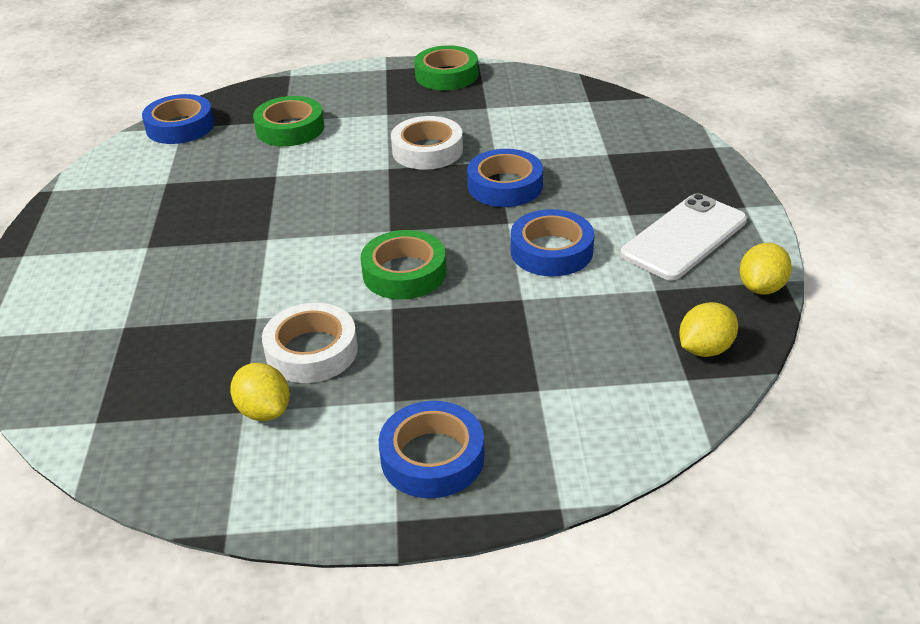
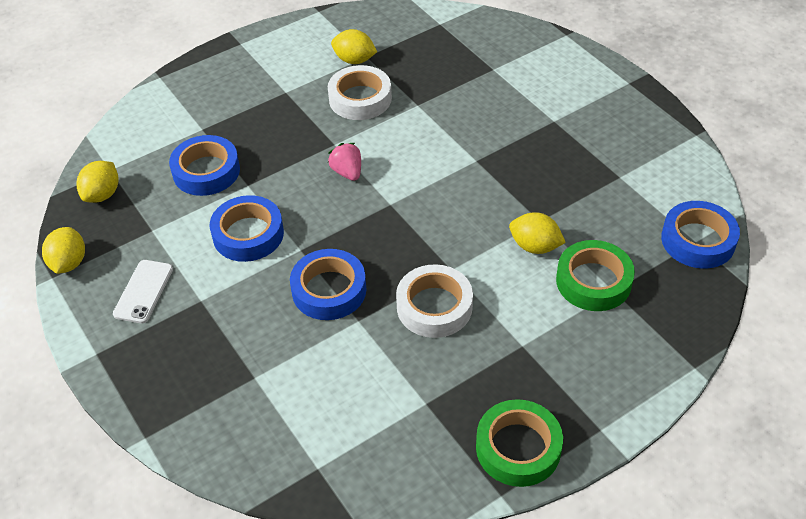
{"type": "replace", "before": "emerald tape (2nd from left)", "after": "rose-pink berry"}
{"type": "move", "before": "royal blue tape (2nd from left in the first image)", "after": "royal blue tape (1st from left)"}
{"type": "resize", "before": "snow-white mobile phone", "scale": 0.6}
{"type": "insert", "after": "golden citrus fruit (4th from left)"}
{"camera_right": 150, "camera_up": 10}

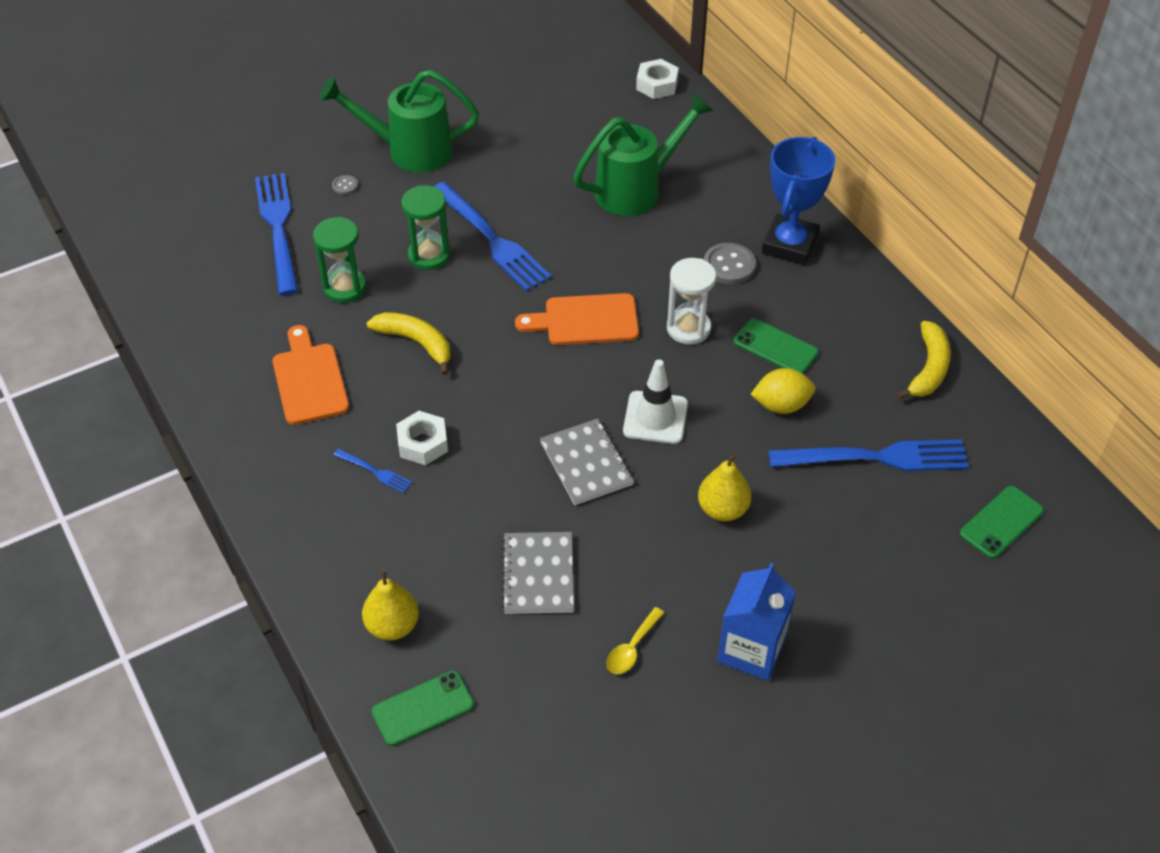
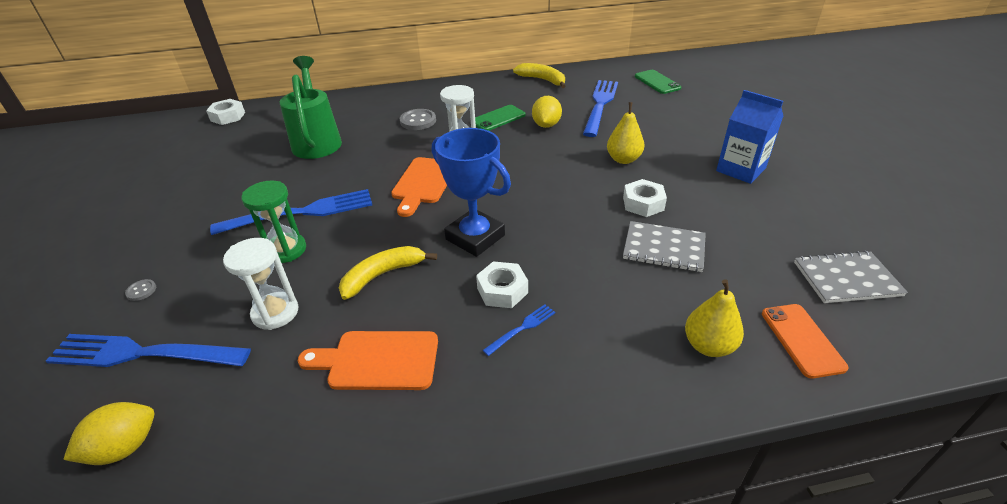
{"type": "recolor", "before": "emerald sandglass (1st from left)", "after": "snow-white sandglass (1st from left)"}
{"type": "delete", "before": "emerald watering can (1st from left)"}
{"type": "recolor", "before": "emerald mobile phone (1st from left)", "after": "bright orange mobile phone"}
{"type": "move", "before": "grey notepad (2nd from left)"}
{"type": "delete", "before": "golden teaspoon"}
{"type": "delete", "before": "snow-white traffic cone"}
{"type": "move", "before": "royal blue trophy"}
{"type": "insert", "after": "golden citrus fruit (1st from left)"}
{"type": "insert", "after": "snow-white nut (3rd from left)"}
{"camera_right": -70, "camera_up": -10}

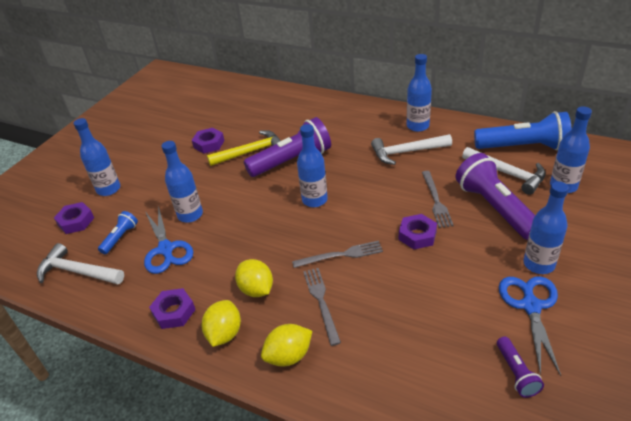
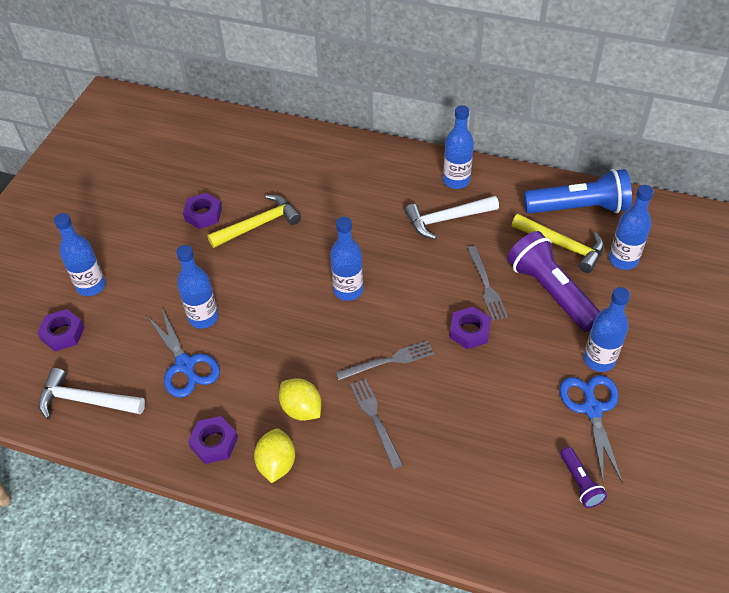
{"type": "delete", "before": "royal blue torch (1st from left)"}
{"type": "delete", "before": "purple torch (1st from left)"}
{"type": "delete", "before": "golden citrus fruit (3rd from left)"}
{"type": "recolor", "before": "snow-white hammer (3rd from left)", "after": "golden hammer (2nd from left)"}
{"camera_right": -10, "camera_up": 10}

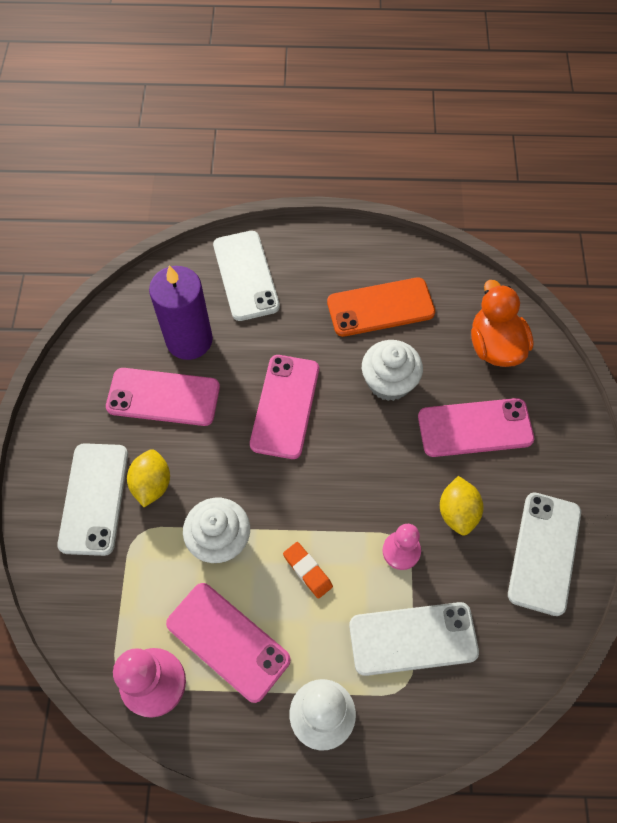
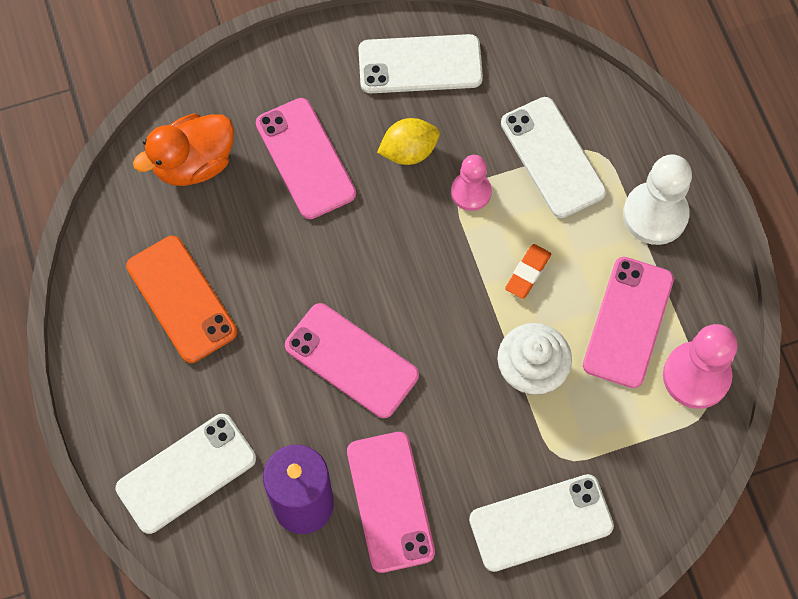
{"type": "delete", "before": "golden citrus fruit (1st from left)"}
{"type": "rotate", "before": "rose-pink mobile phone (3rd from left in the first image)", "turn": 45}
{"type": "delete", "before": "snow-white muffin (2nd from left)"}
{"camera_right": -110, "camera_up": 5}

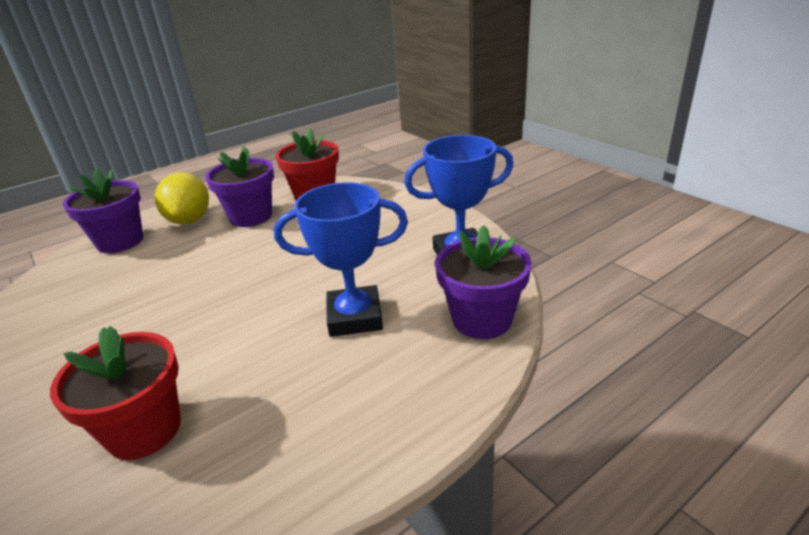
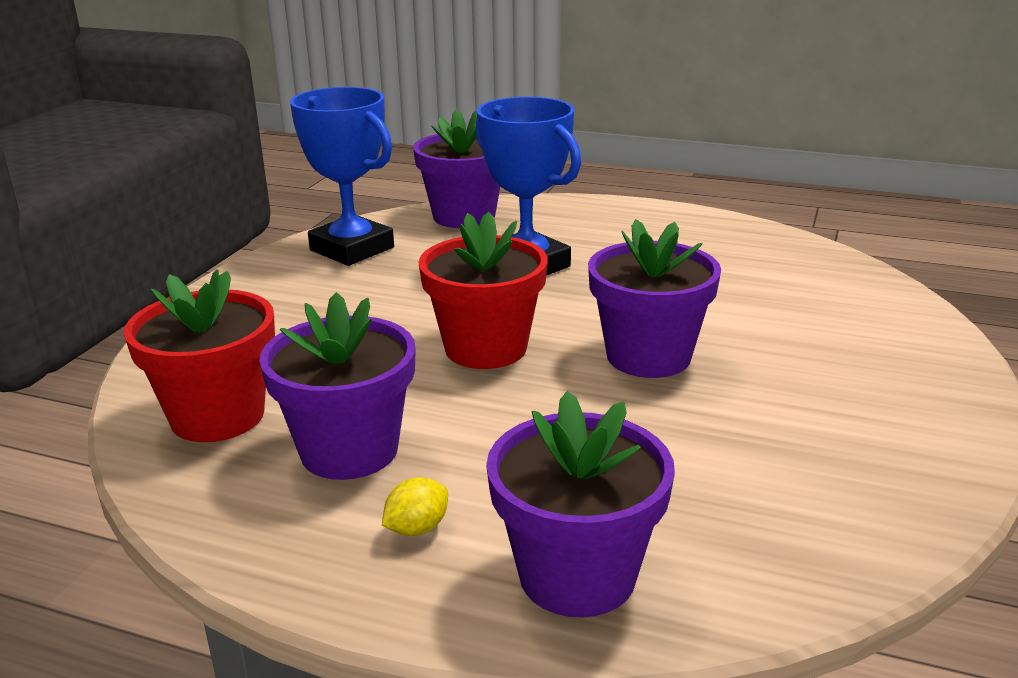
{"type": "move", "before": "scarlet potted plant (1st from left in the first image)", "after": "scarlet potted plant (2nd from left)"}
{"type": "resize", "before": "golden citrus fruit", "scale": 0.43}
{"type": "insert", "after": "purple potted plant (4th from left)"}
{"camera_right": -125, "camera_up": -5}

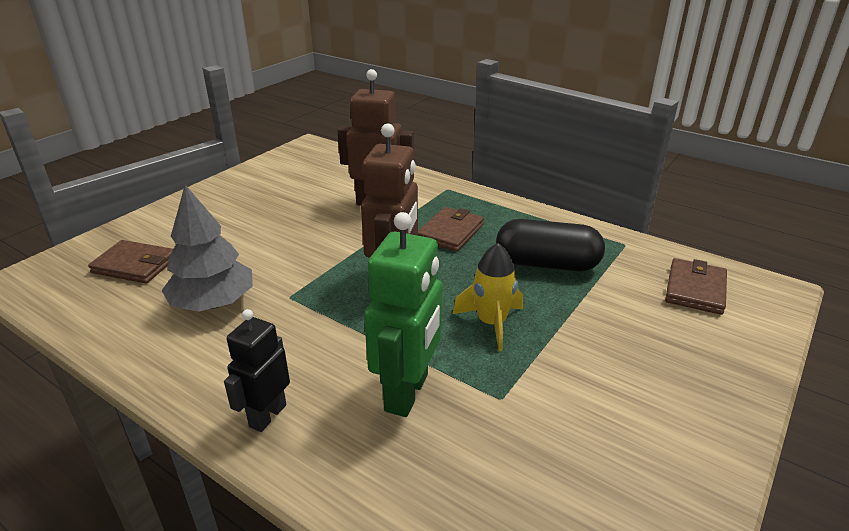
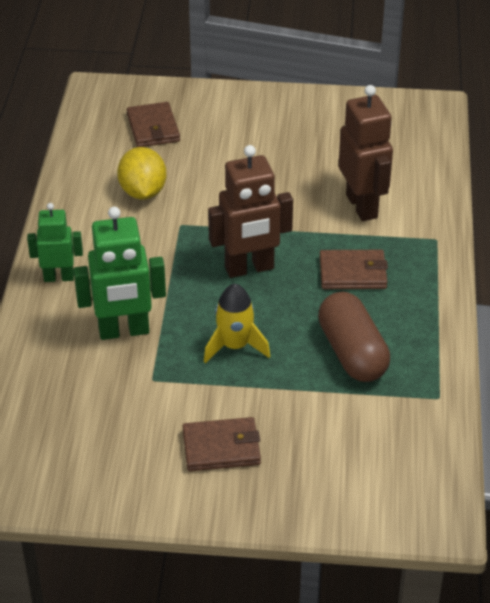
{"type": "replace", "before": "grey fir tree", "after": "golden citrus fruit"}
{"type": "recolor", "before": "black toy robot", "after": "emerald toy robot (1st from left)"}
{"type": "recolor", "before": "black pill shape", "after": "dark brown pill shape"}
{"type": "move", "before": "dark brown wallet (3rd from left in the first image)", "after": "dark brown wallet (2nd from left)"}
{"camera_right": 60, "camera_up": 10}

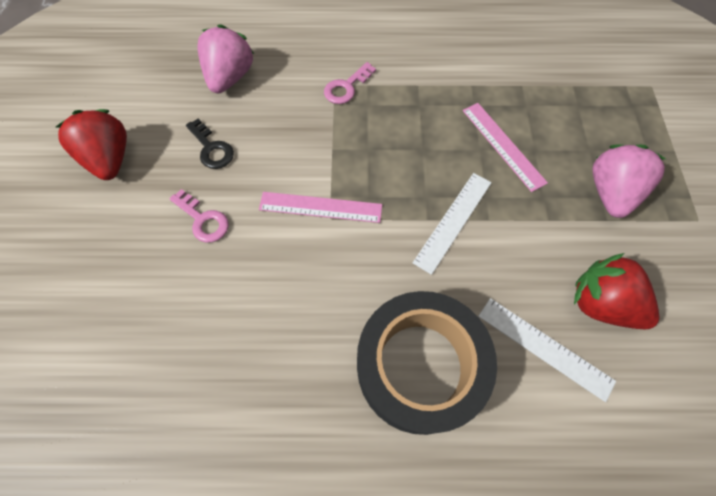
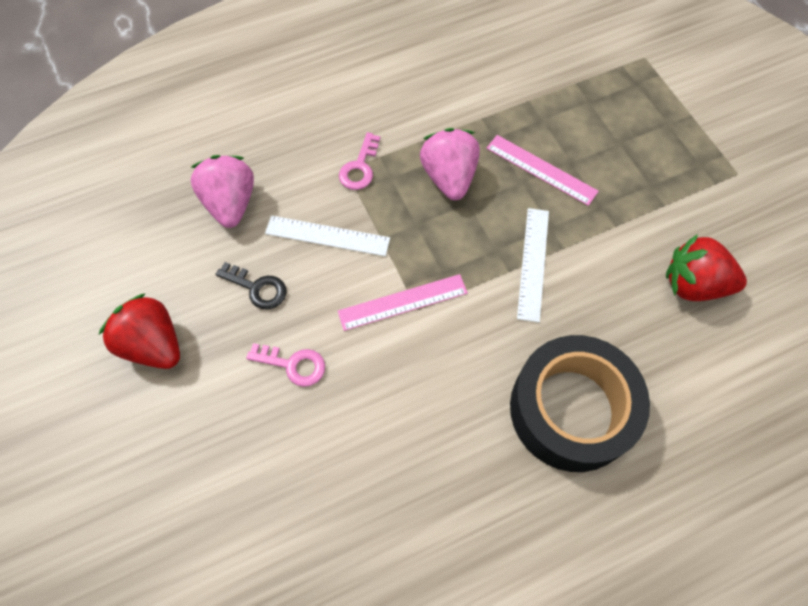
{"type": "move", "before": "snow-white measuring stick (2nd from left in the first image)", "after": "snow-white measuring stick (1st from left)"}
{"type": "move", "before": "rose-pink berry (2nd from left)"}
{"camera_right": -25, "camera_up": 0}

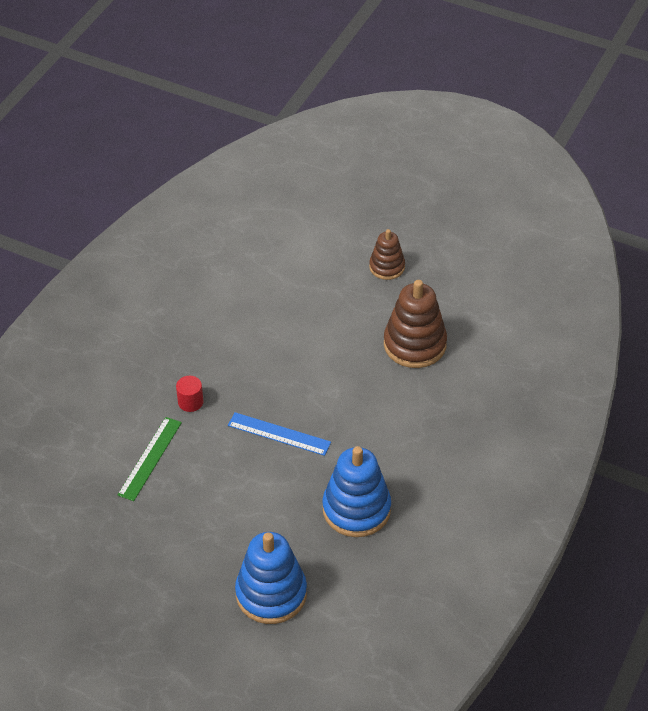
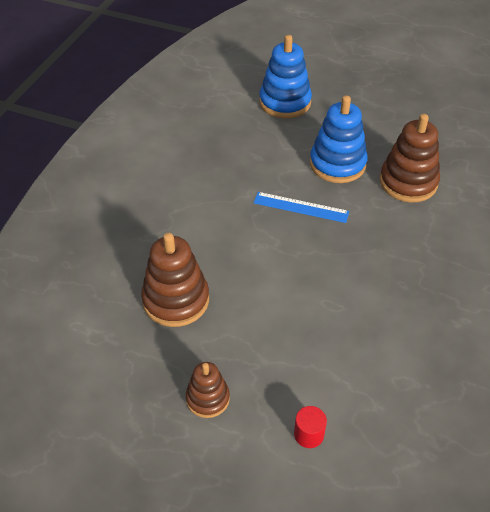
{"type": "replace", "before": "emerald measuring stick", "after": "dark brown stacking rings (3rd from left)"}
{"type": "move", "before": "scarlet cylinder shape"}
{"type": "move", "before": "royal blue stacking rings (2nd from left)"}
{"camera_right": 175, "camera_up": 0}

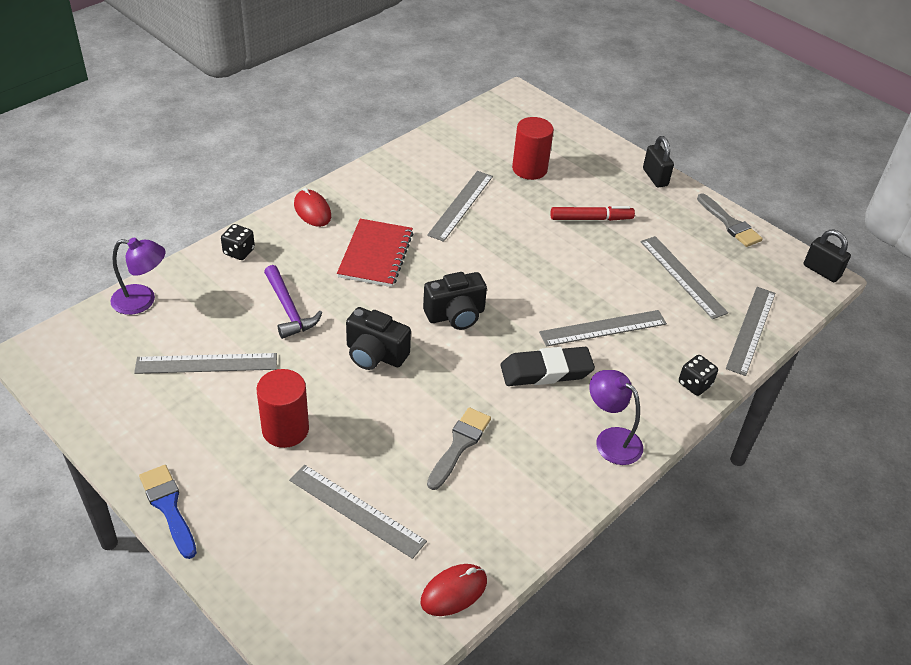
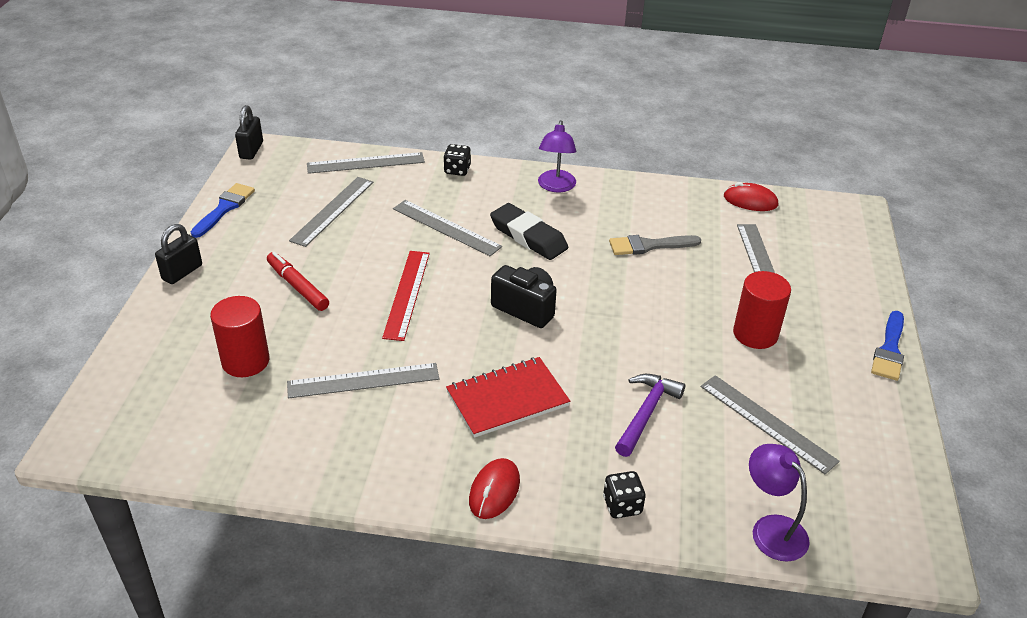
{"type": "delete", "before": "black compact camera (1st from left)"}
{"type": "recolor", "before": "grey paintbrush (2nd from left)", "after": "royal blue paintbrush (1st from left)"}
{"type": "insert", "after": "scarlet measuring stick"}
{"camera_right": -125, "camera_up": -5}

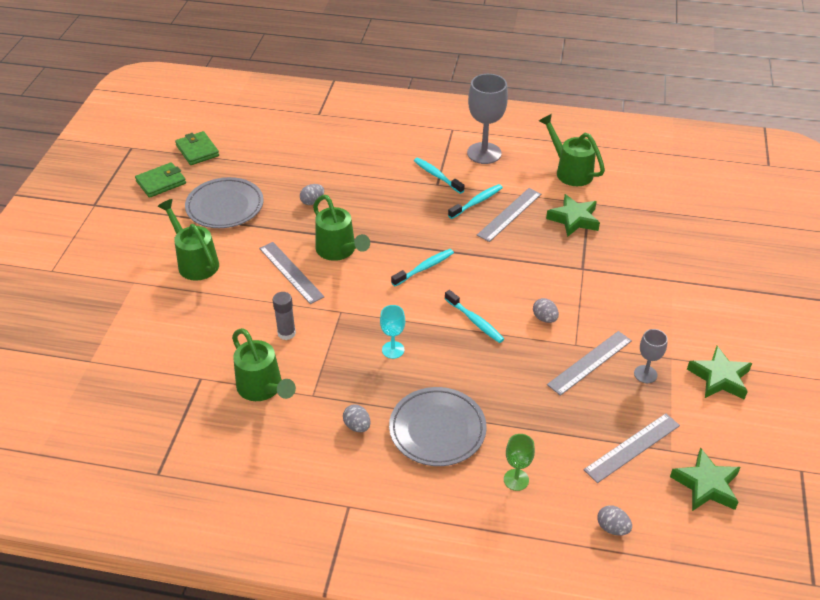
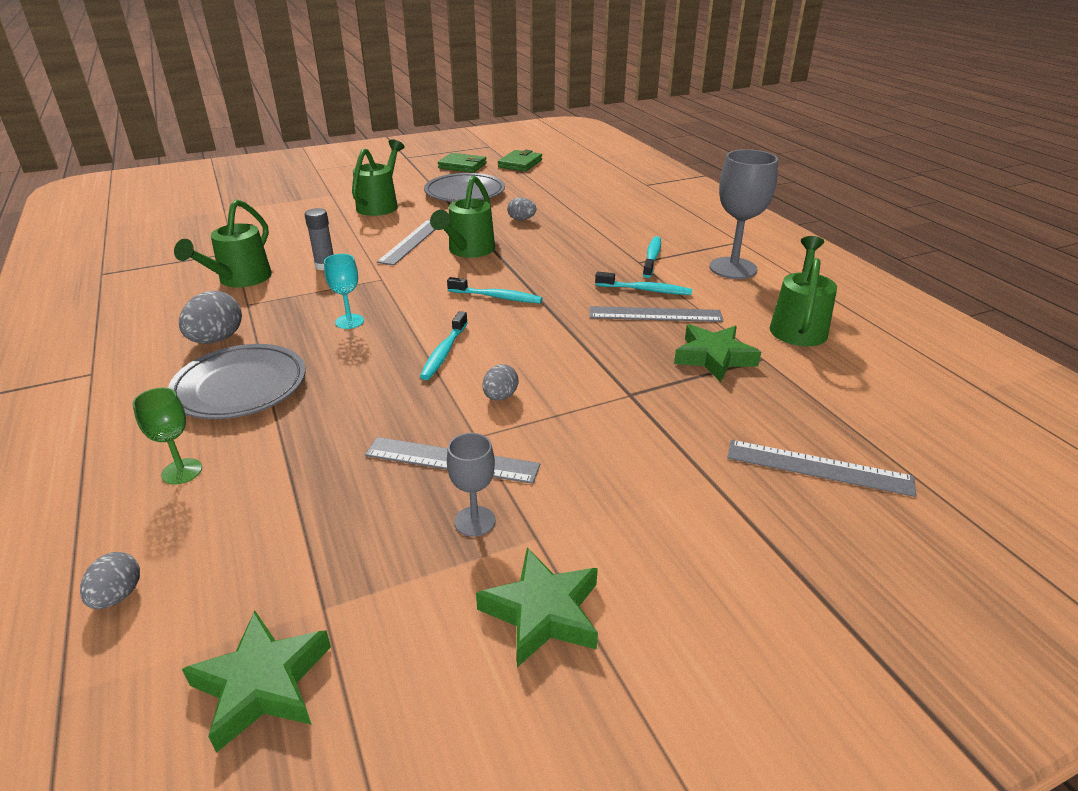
{"type": "resize", "before": "grey egg (2nd from left)", "scale": 1.65}
{"type": "move", "before": "grey measuring stick (4th from left)"}
{"camera_right": 55, "camera_up": -10}

